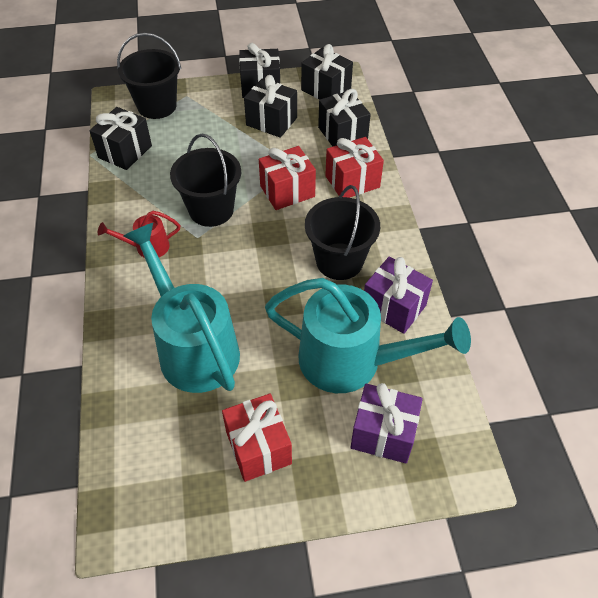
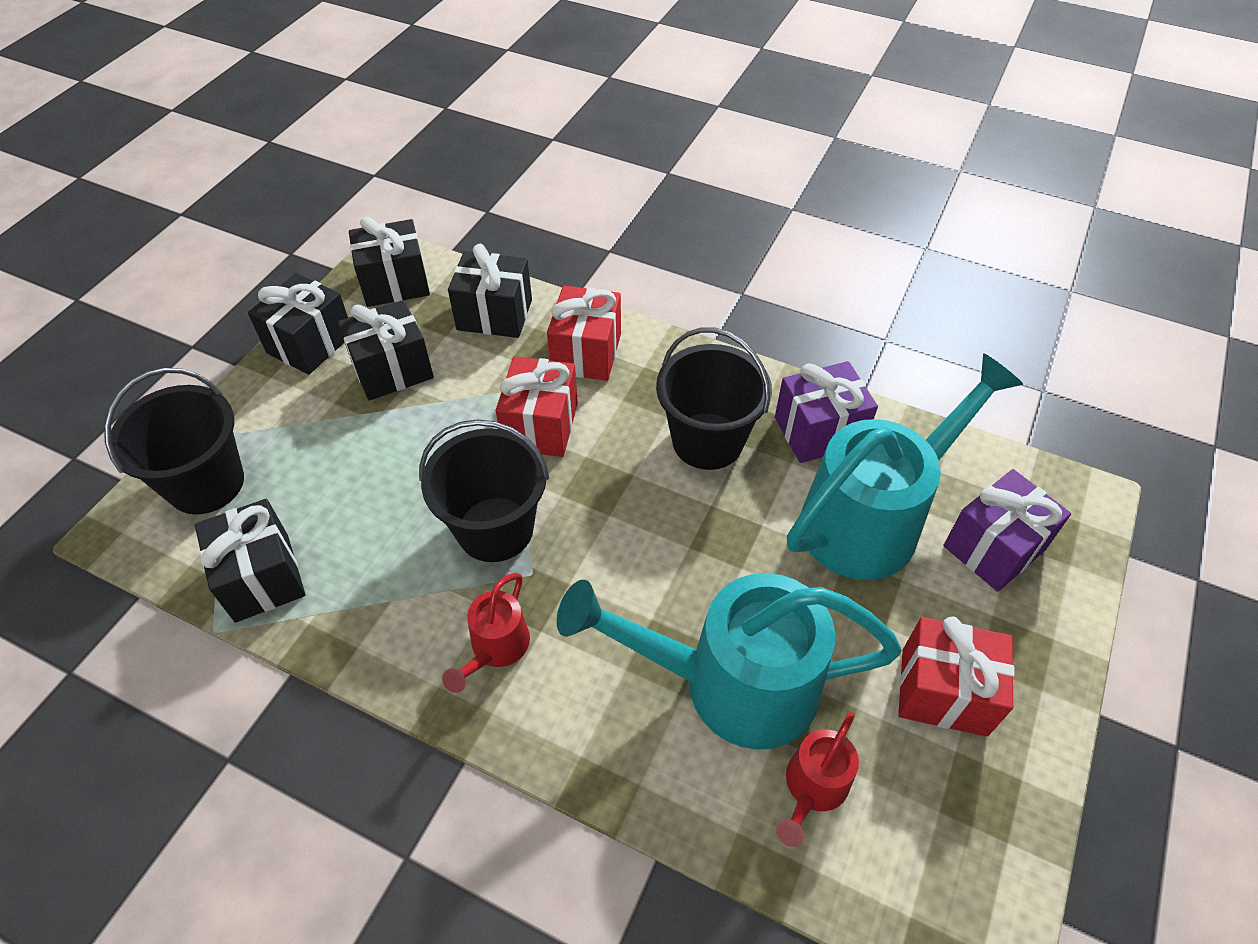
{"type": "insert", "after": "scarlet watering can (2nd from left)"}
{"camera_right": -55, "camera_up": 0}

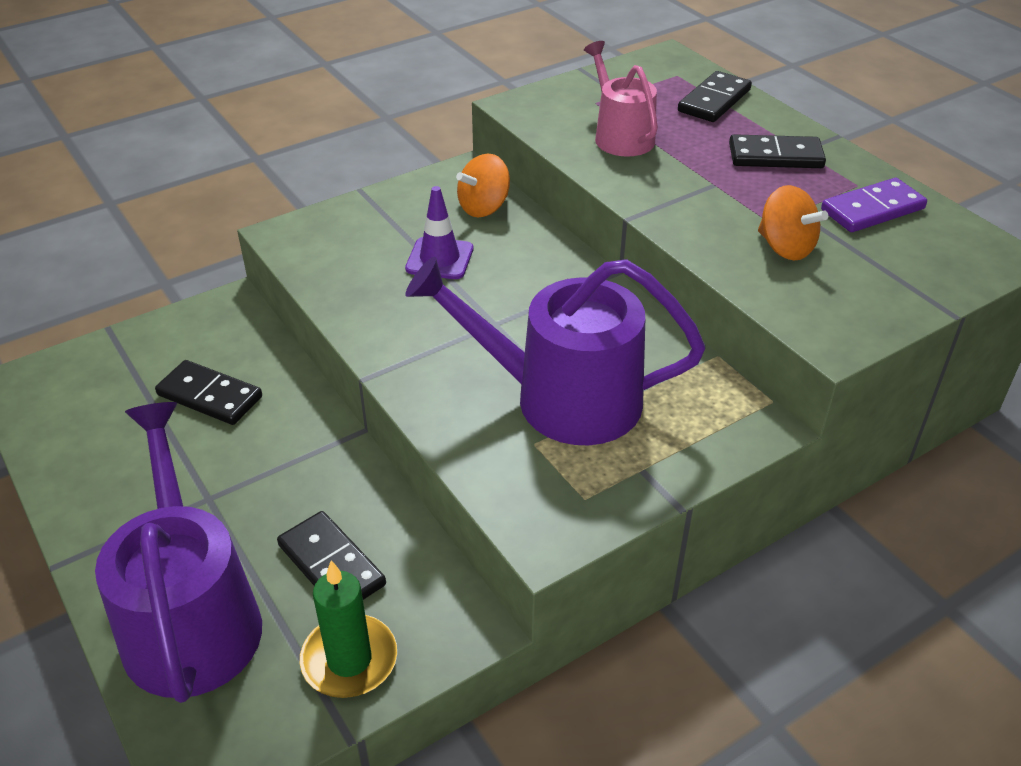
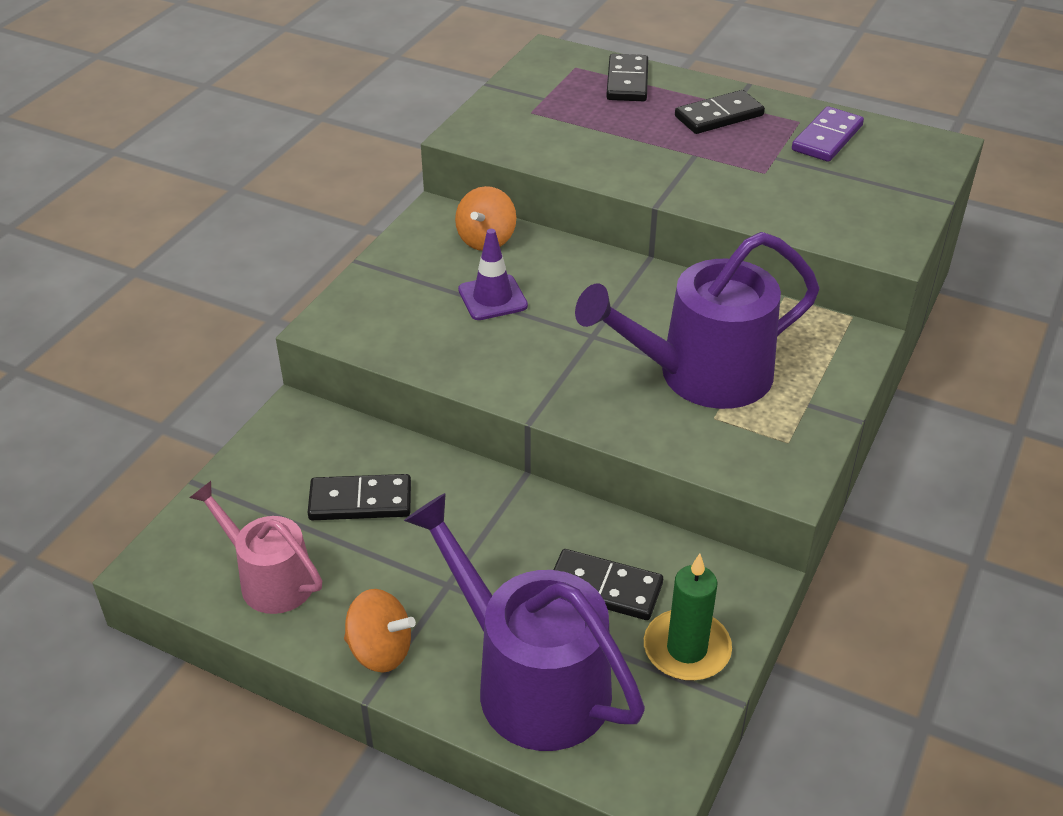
{"type": "move", "before": "rose-pink watering can"}
{"type": "move", "before": "bright orange toy top (2nd from left in the first image)", "after": "bright orange toy top (1st from left)"}
{"camera_right": -30, "camera_up": 0}

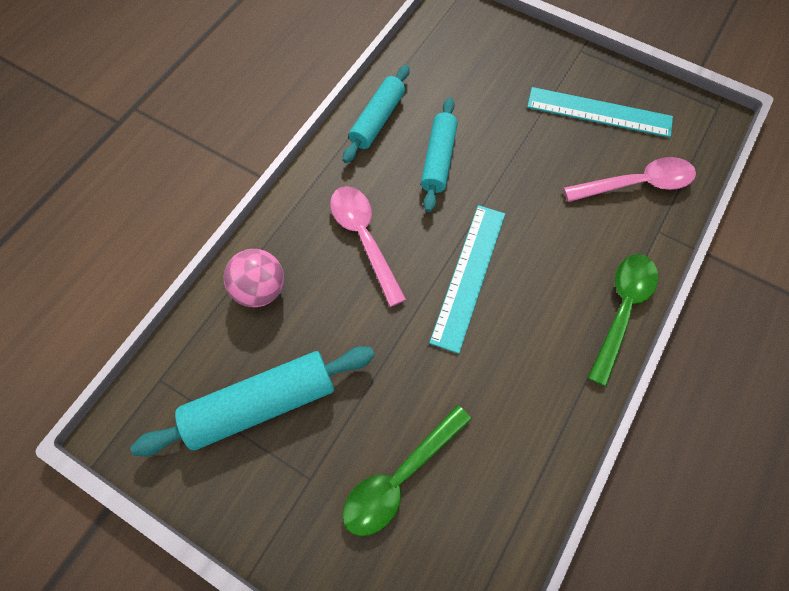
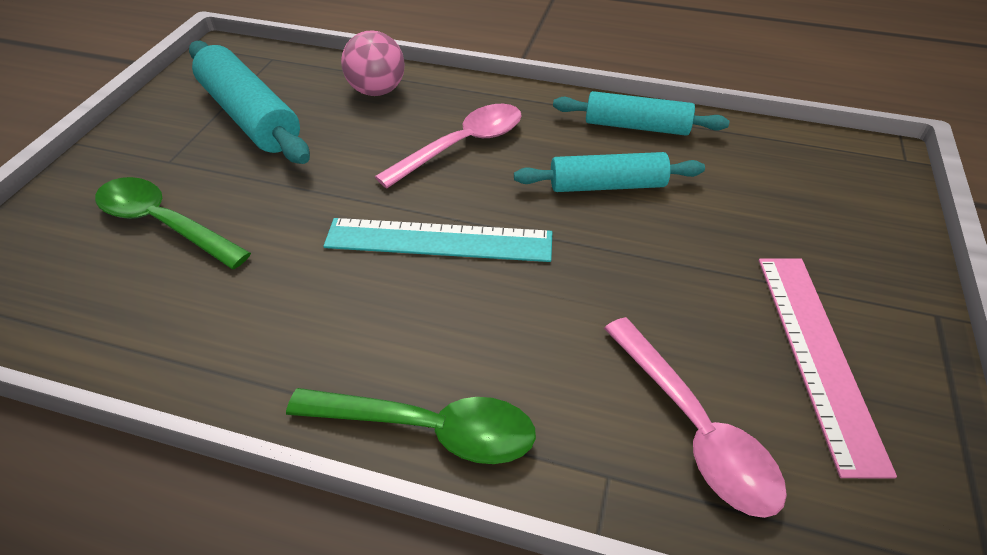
{"type": "recolor", "before": "aqua measuring stick (2nd from left)", "after": "rose-pink measuring stick"}
{"camera_right": 75, "camera_up": -20}

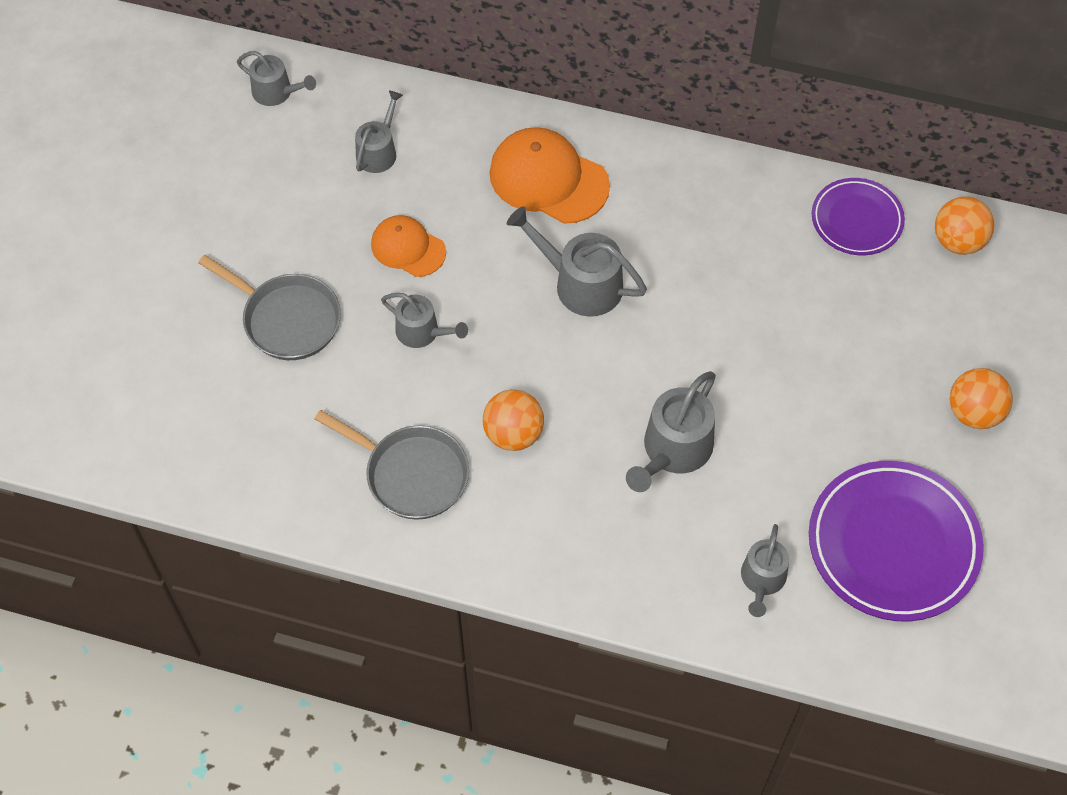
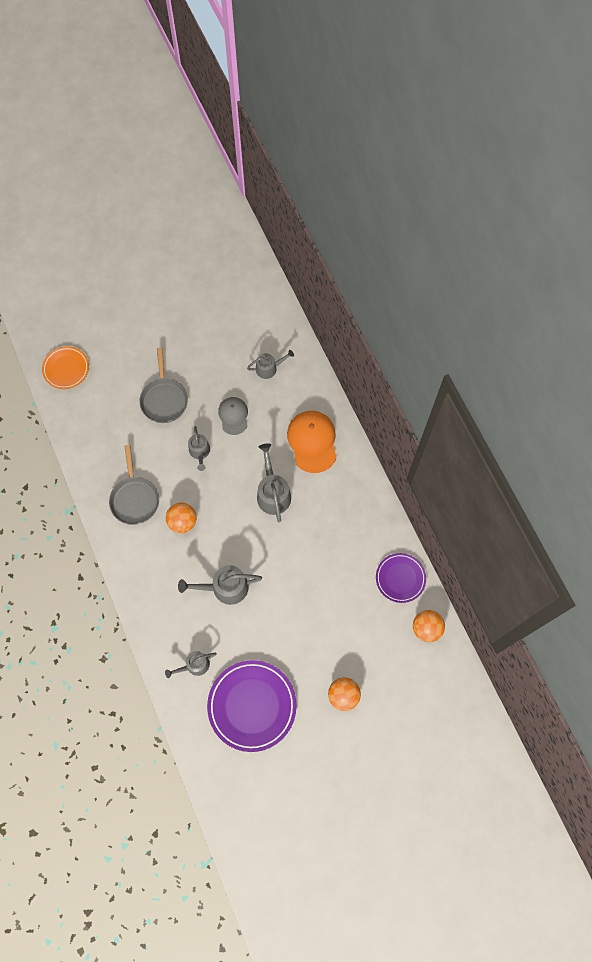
{"type": "delete", "before": "grey watering can (1st from left)"}
{"type": "recolor", "before": "bright orange baseball cap (1st from left)", "after": "grey baseball cap"}
{"type": "insert", "after": "bright orange dinner plate"}
{"camera_right": 50, "camera_up": 10}

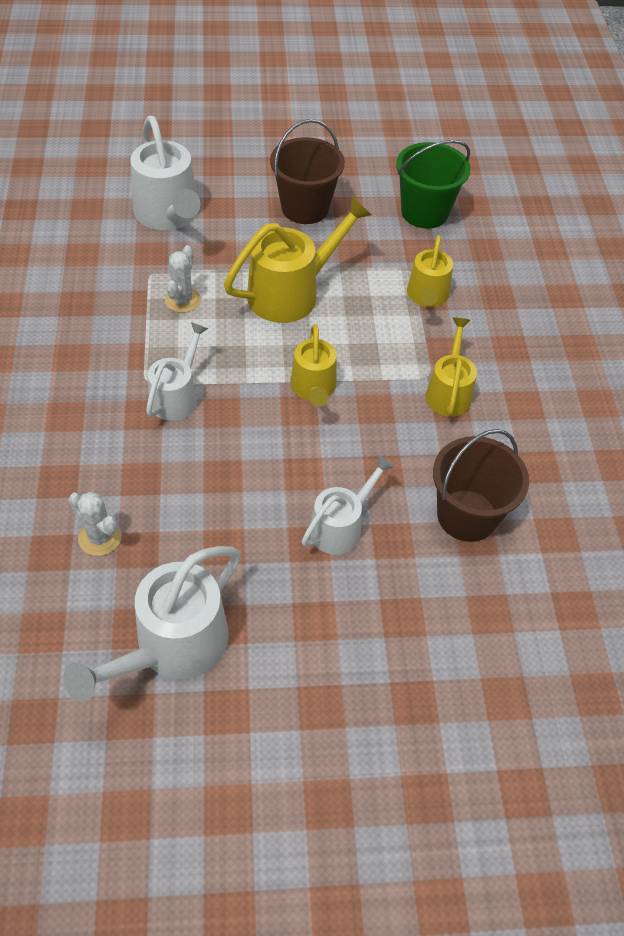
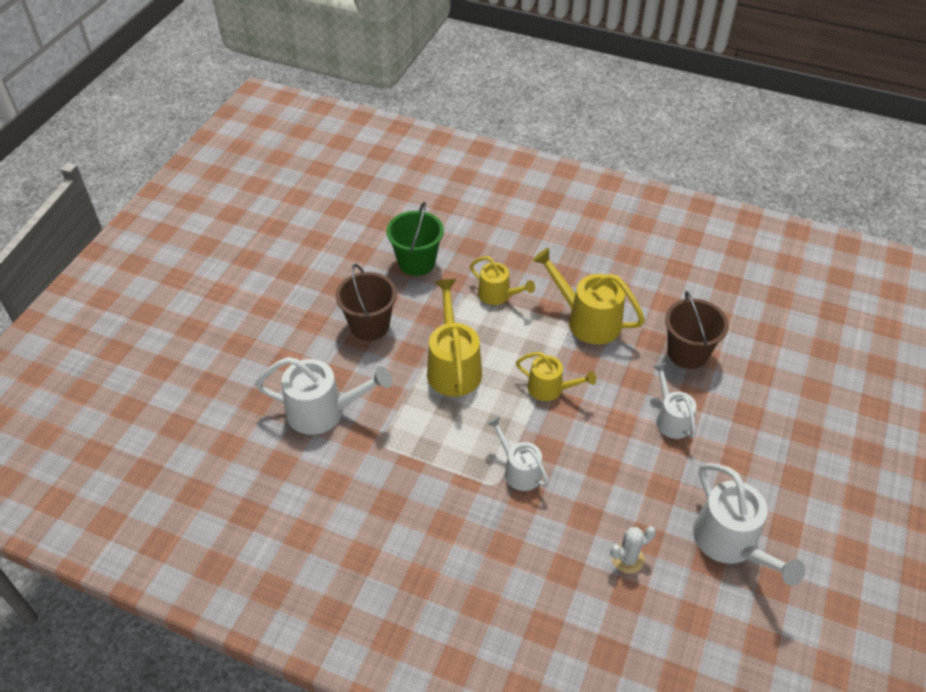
{"type": "delete", "before": "snow-white cactus (2nd from left)"}
{"type": "resize", "before": "golden watering can (4th from left)", "scale": 1.61}
{"camera_right": -60, "camera_up": -5}

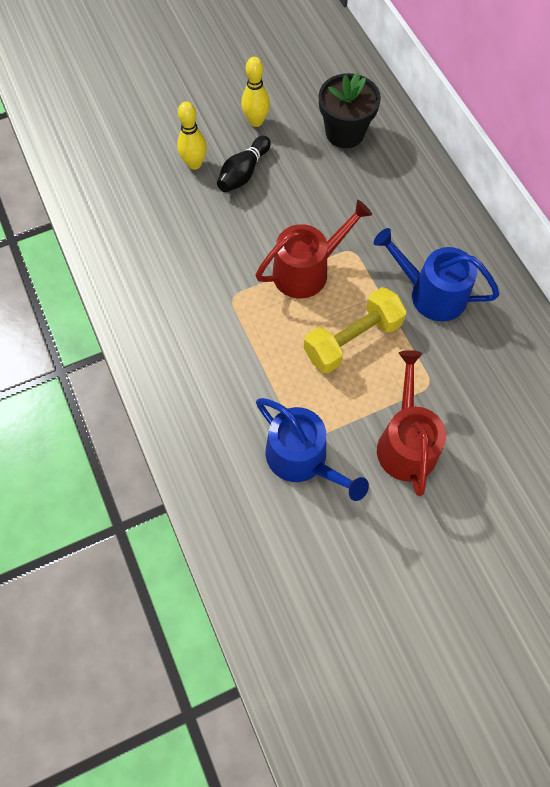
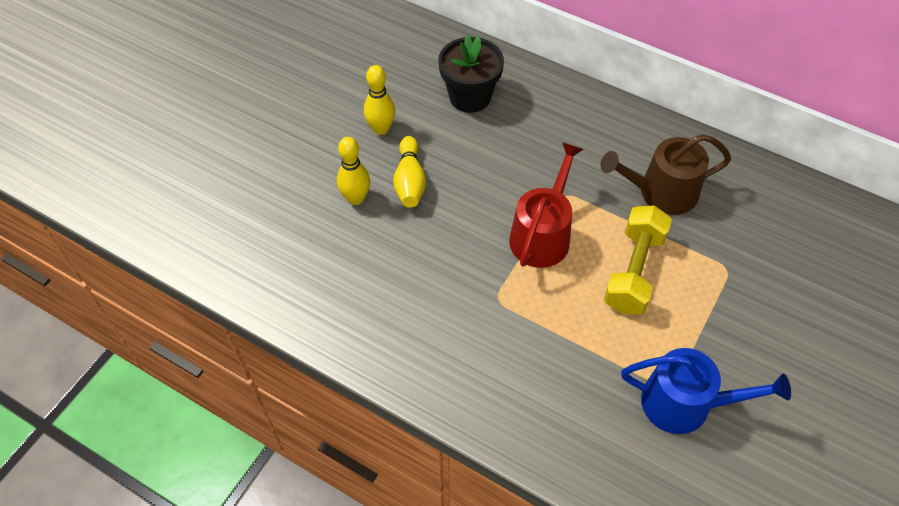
{"type": "recolor", "before": "black bowling pin", "after": "golden bowling pin (3rd from left)"}
{"type": "recolor", "before": "royal blue watering can (2nd from left)", "after": "dark brown watering can"}
{"type": "delete", "before": "scarlet watering can (2nd from left)"}
{"camera_right": -35, "camera_up": -10}

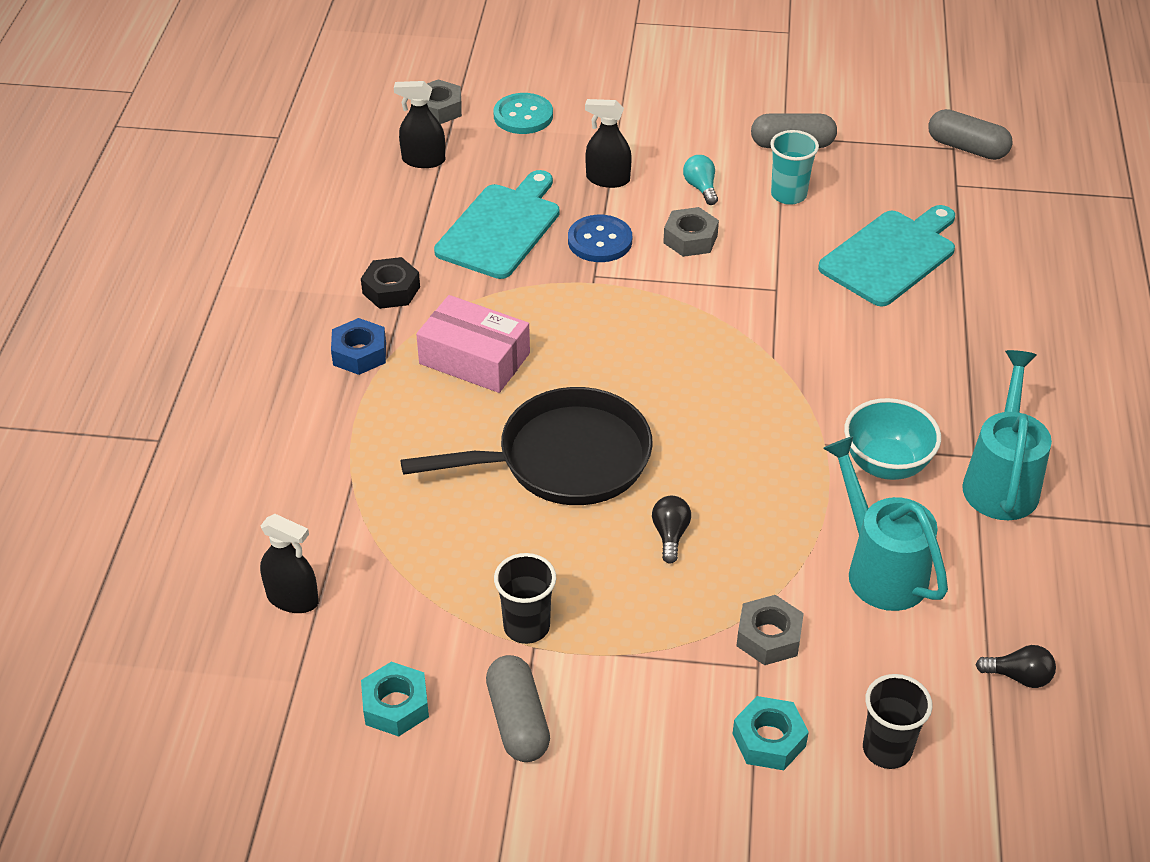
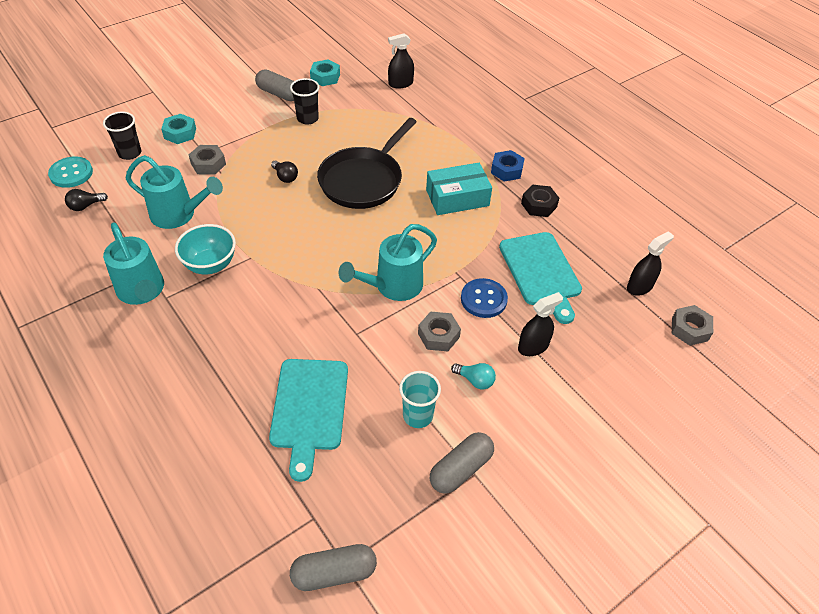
{"type": "recolor", "before": "rose-pink parcel", "after": "aqua parcel"}
{"type": "move", "before": "aqua shirt button"}
{"type": "insert", "after": "aqua watering can (3rd from left)"}
{"camera_right": 135, "camera_up": 5}

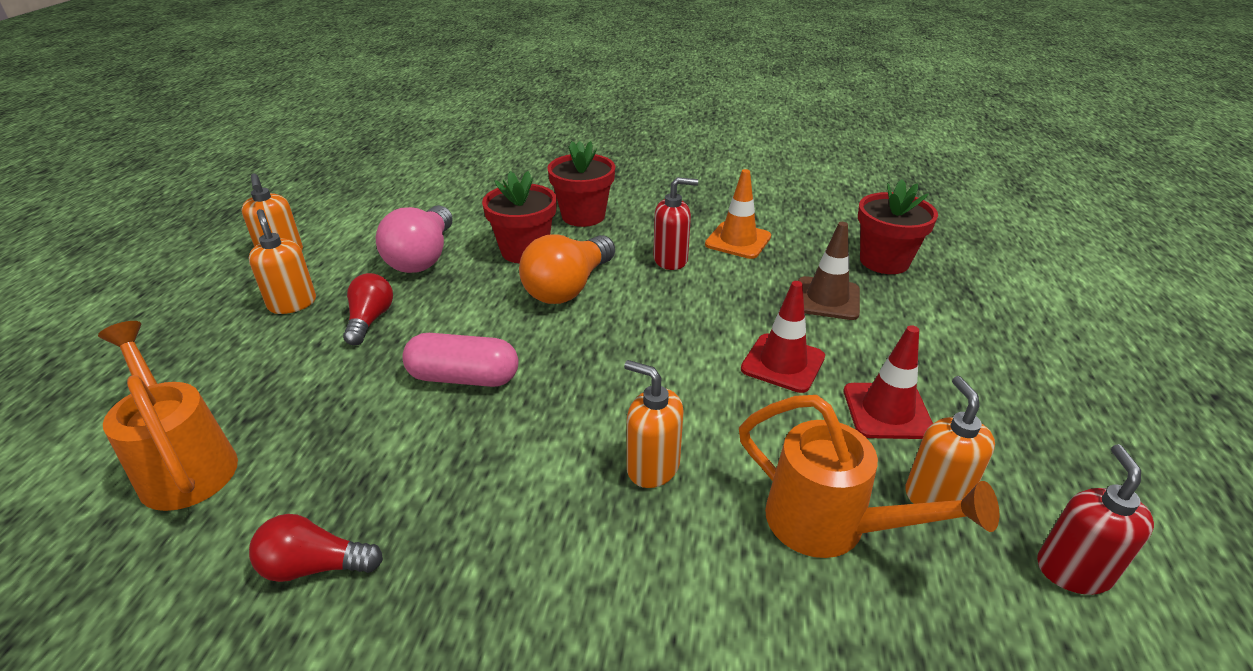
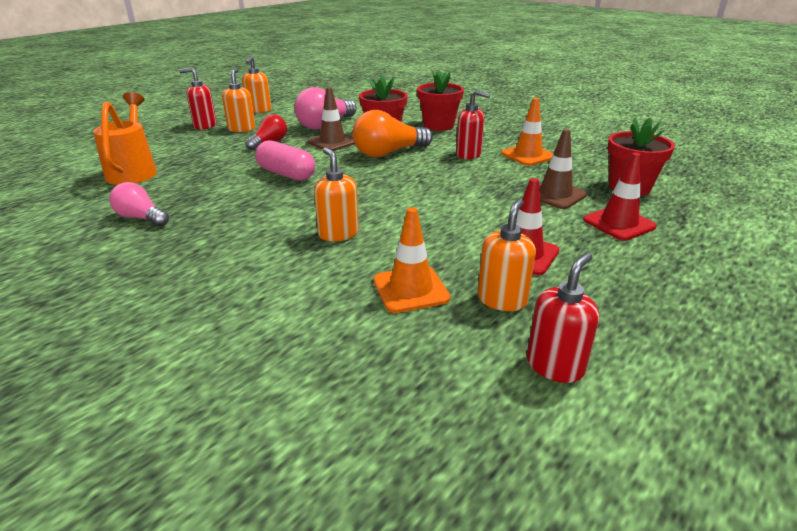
{"type": "recolor", "before": "scarlet bulb (1st from left)", "after": "rose-pink bulb (1st from left)"}
{"type": "replace", "before": "bright orange watering can (2nd from left)", "after": "bright orange traffic cone (1st from left)"}
{"type": "move", "before": "scarlet traffic cone (1st from left in the first image)", "after": "scarlet traffic cone (2nd from left)"}
{"type": "insert", "after": "scarlet pump bottle (1st from left)"}
{"type": "insert", "after": "dark brown traffic cone (1st from left)"}
{"camera_right": 30, "camera_up": -5}

